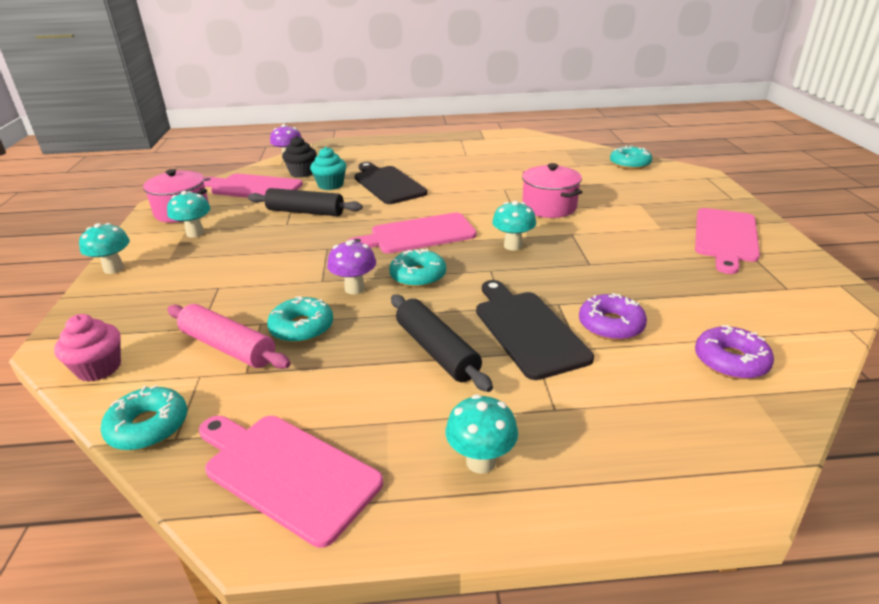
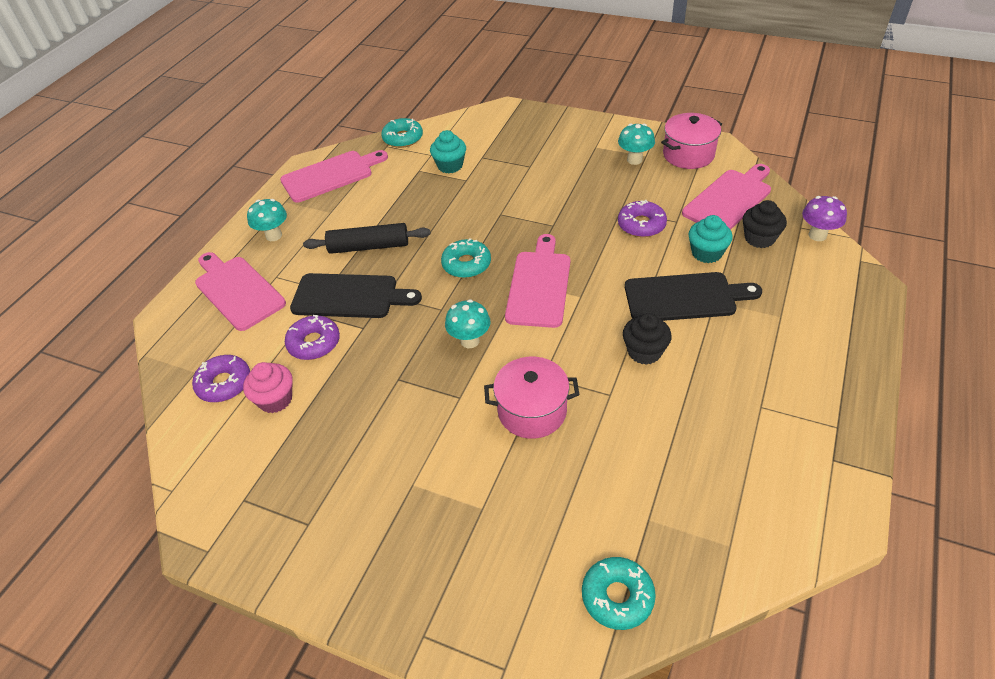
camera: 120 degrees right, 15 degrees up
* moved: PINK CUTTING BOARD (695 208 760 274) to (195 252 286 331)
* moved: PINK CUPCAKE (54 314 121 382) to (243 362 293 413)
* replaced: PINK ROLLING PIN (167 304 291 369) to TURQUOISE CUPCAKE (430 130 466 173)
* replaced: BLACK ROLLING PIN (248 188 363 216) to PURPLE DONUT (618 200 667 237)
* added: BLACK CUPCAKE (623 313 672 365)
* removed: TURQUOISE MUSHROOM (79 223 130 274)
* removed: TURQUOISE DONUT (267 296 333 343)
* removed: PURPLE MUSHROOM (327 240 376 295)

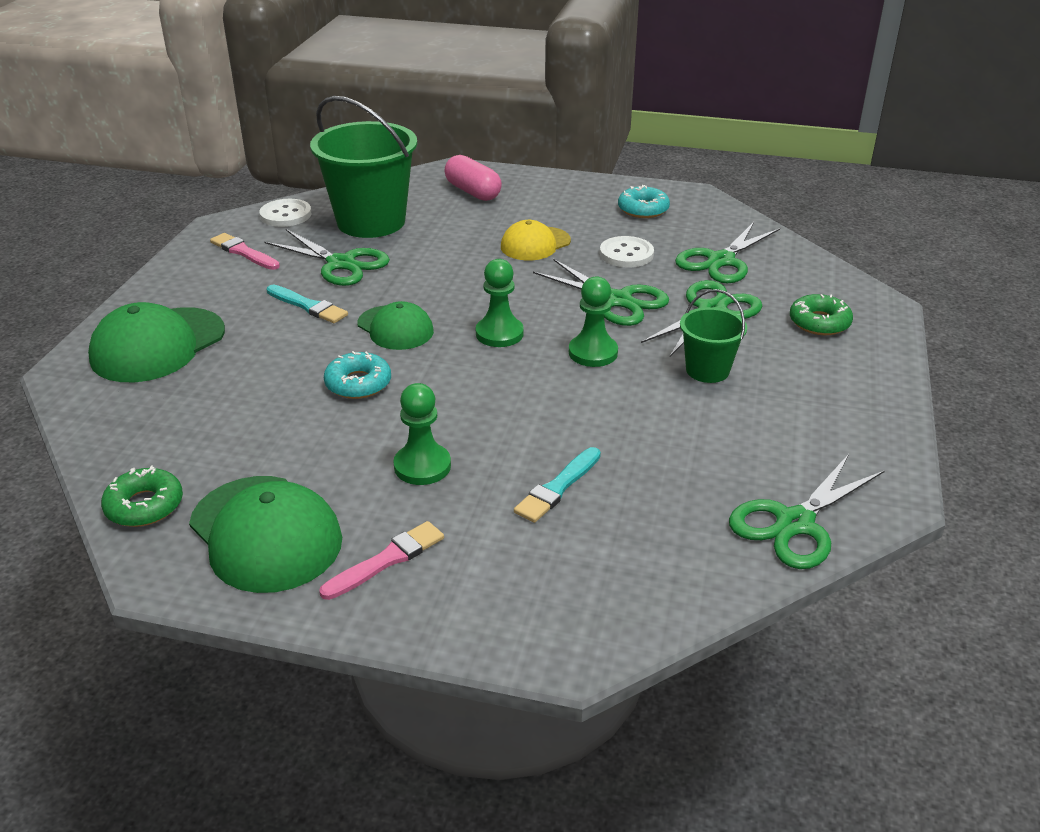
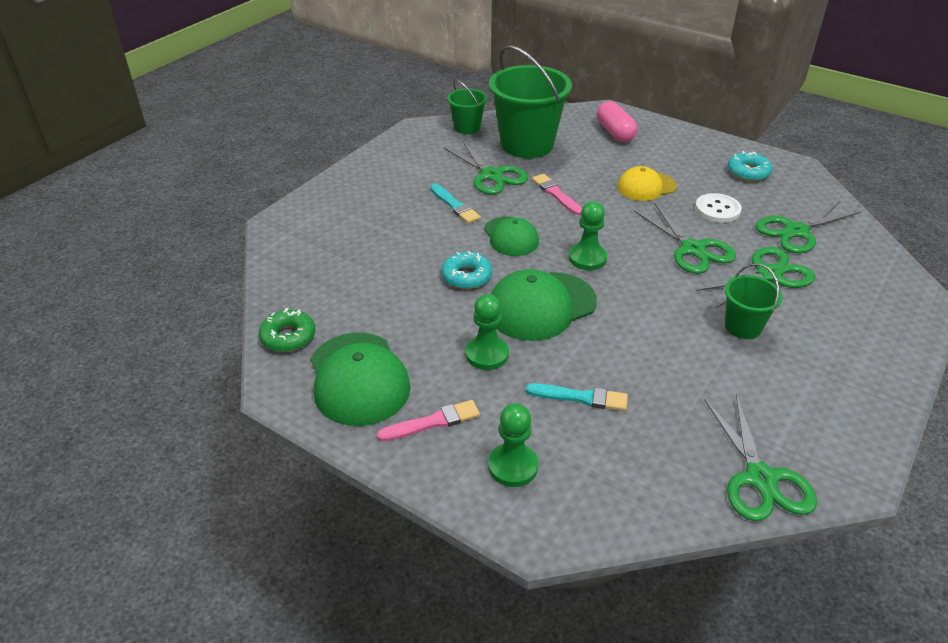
camera: 20 degrees right, 5 degrees up
* replaced: WHITE BUTTON (259 199 311 227) to GREEN BUCKET (447 80 487 134)
* moved: GREEN PAWN (569 276 618 367) to (488 403 538 487)
* moved: GREEN CAP (88 302 225 382) to (491 269 597 341)
* turned: TURQUOISE BRUSH (514 447 601 523) = (526 383 628 411) 135 degrees counterclockwise
* moved: PINK BRUSH (210 233 280 270) to (532 174 582 215)
* turned: GREEN SCISSORS (729 454 885 569) = (704 394 817 521) 75 degrees counterclockwise
* removed: GREEN DONUT (790 294 853 335)

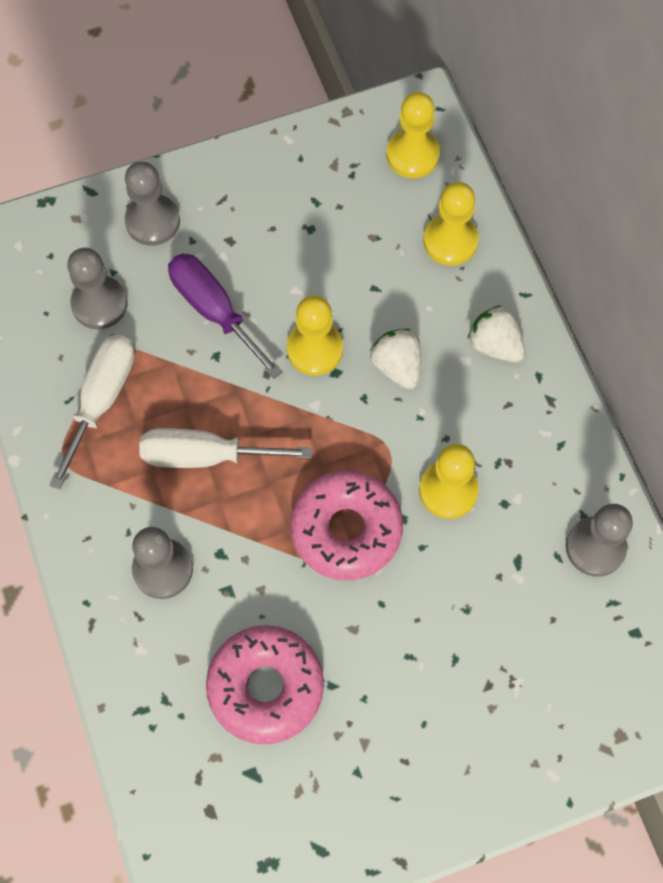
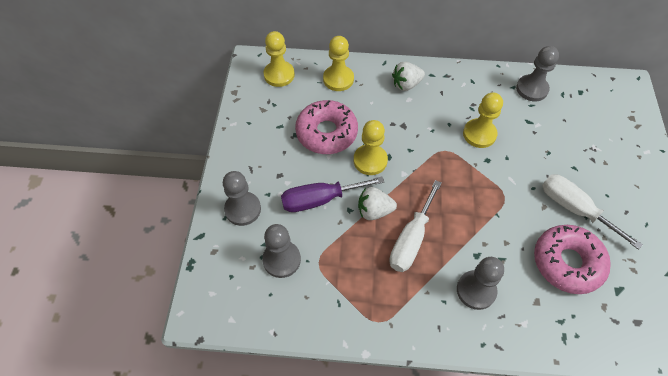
camera: 65 degrees left, 10 degrees down
* moved: PINK DONUT (290 470 403 581) to (295 100 358 154)
* moved: WHITE STRAWBERRY (370 329 421 389) to (358 187 397 220)
* moved: WHITE SCREWDRIVER (49 335 135 489) to (542 174 643 250)

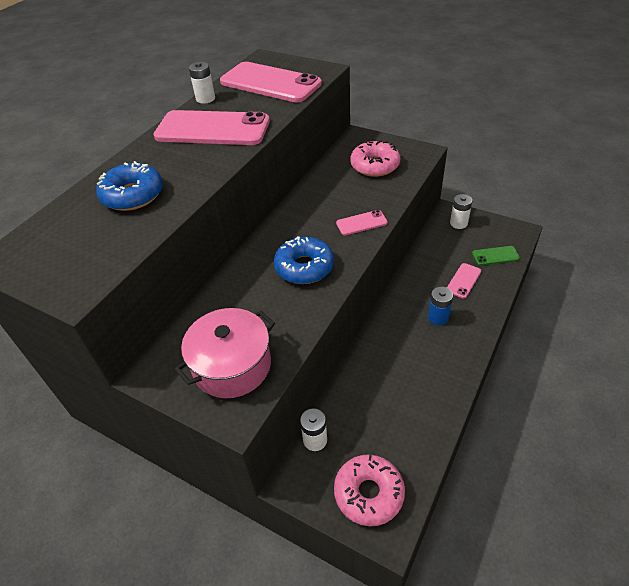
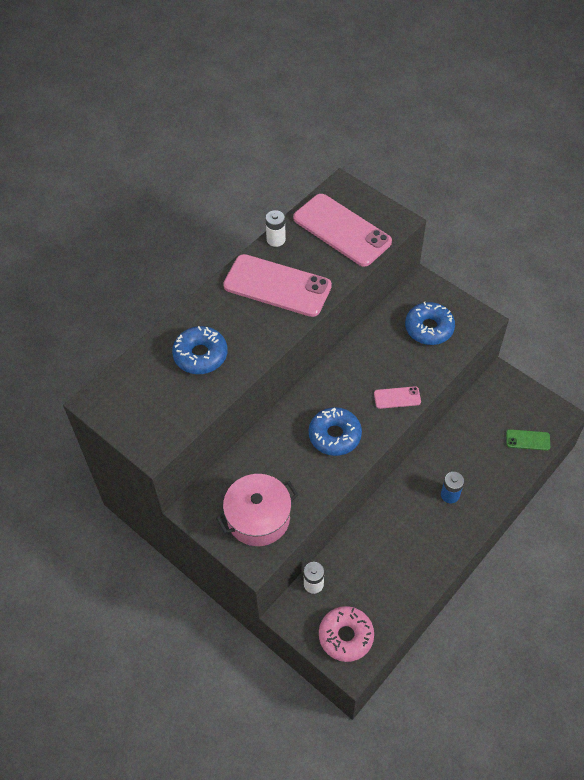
camera: 10 degrees right, 10 degrees up
* recoloured: PINK DONUT (350 140 400 177) to BLUE DONUT (405 302 455 345)
* removed: PINK PHONE (447 263 481 298)
* removed: WHITE BATTERY (450 194 472 229)

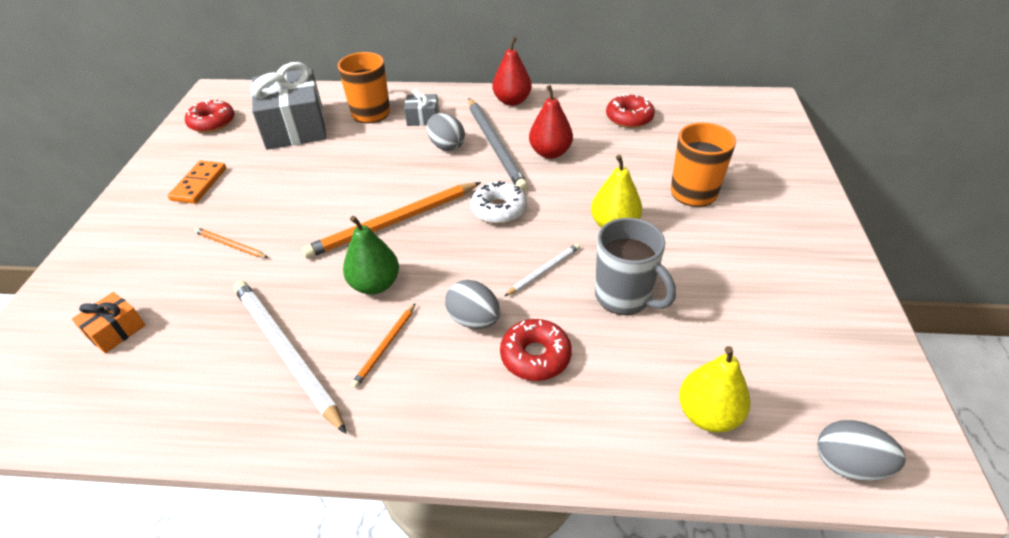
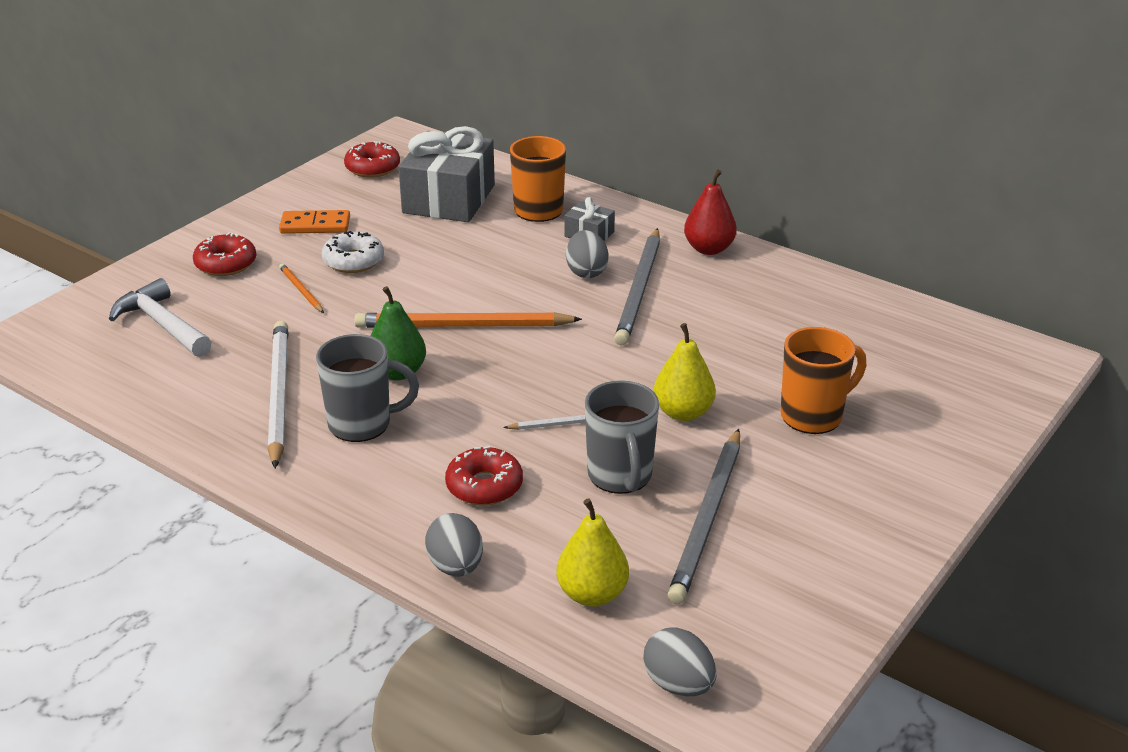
camera: 30 degrees right, 10 degrees down
* replaced: ORANGE GIFT (72 292 146 353) to WHITE HAMMER (109 278 212 357)
* moved: RED DONUT (606 94 655 128) to (193 232 256 276)
* turned: ORANGE DOMINO (168 161 226 204) = (279 210 350 234) 45 degrees clockwise
* replaced: ORANGE PENCIL (351 303 416 388) to GREY MUG (316 334 419 442)
* moved: WHITE DONUT (471 181 527 224) to (321 231 384 273)
* moved: GREY EGG (445 280 501 329) to (425 513 483 577)
* added: GREY PENCIL (667 429 740 604)
* removed: RED PEAR (529 85 573 159)

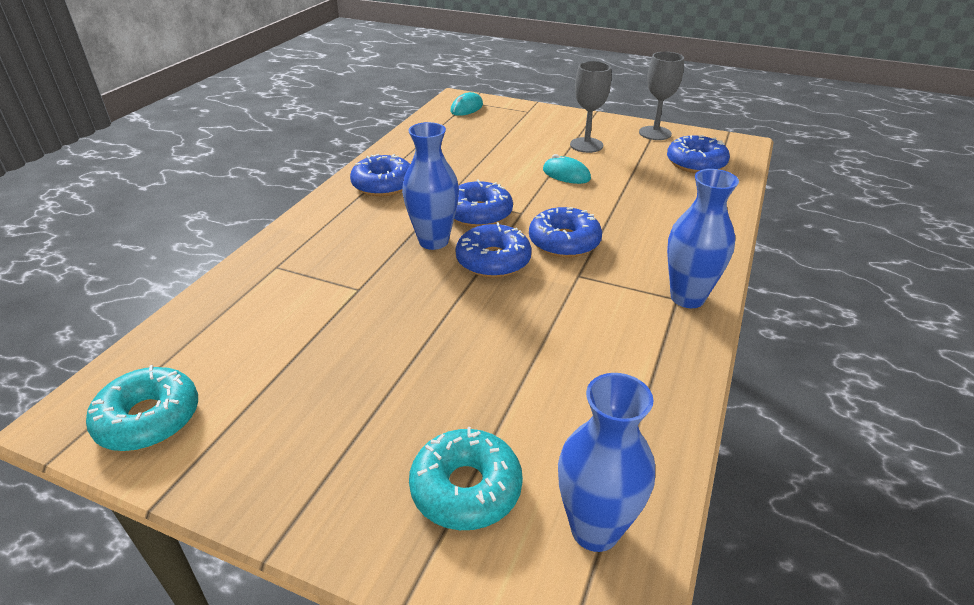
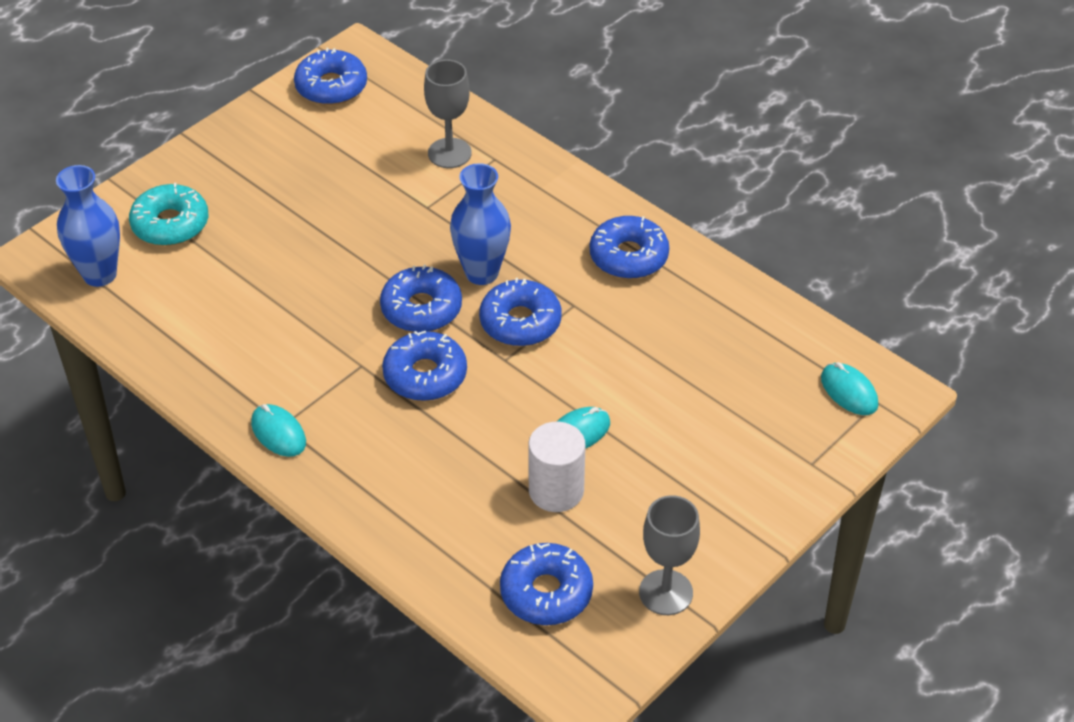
camera: 110 degrees right, 10 degrees up
* replaced: BLUE VASE (667 169 739 308) to TURQUOISE MOUSE (251 404 306 457)
* recoloured: TURQUOISE DONUT (86 365 198 451) to BLUE DONUT (294 48 367 105)
* moved: GREY GOBLET (570 61 611 153) to (424 59 472 168)
* added: WHITE CYLINDER (528 422 586 512)

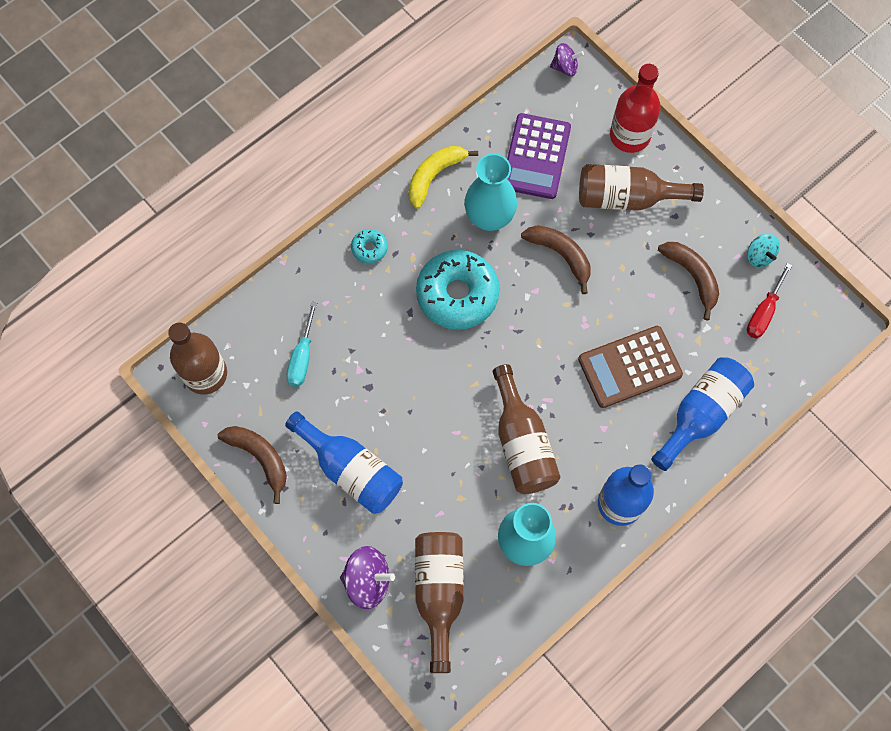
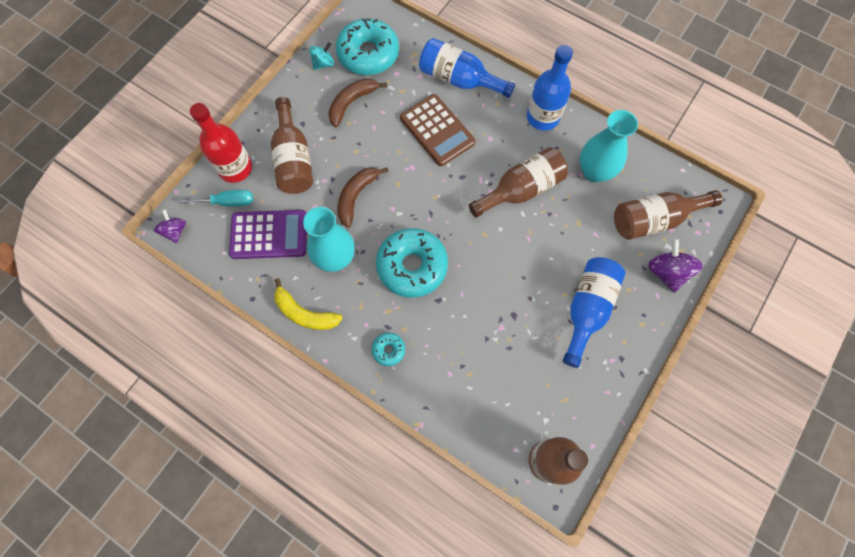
camera: 105 degrees left, 0 degrees up
* moved: TURQUOISE SCREWDRIVER (286 302 317 386) to (178 190 253 207)
* replaced: RED SCREWDRIVER (747 263 792 339) to TURQUOISE DONUT (336 18 399 75)
* removed: BROWN BANANA (218 426 287 504)

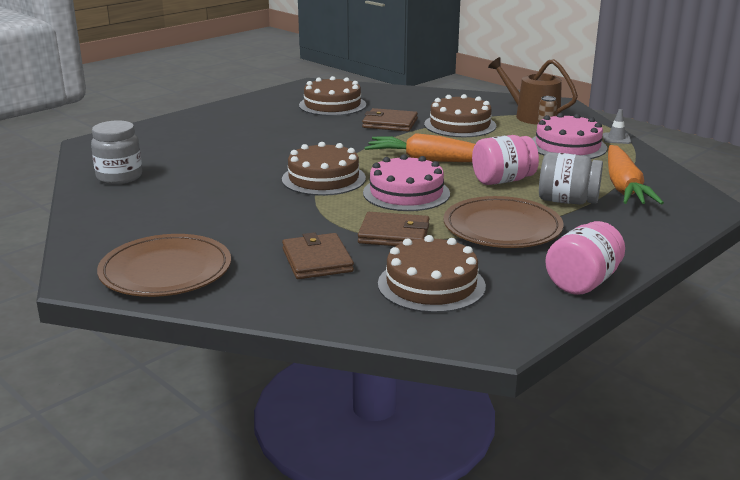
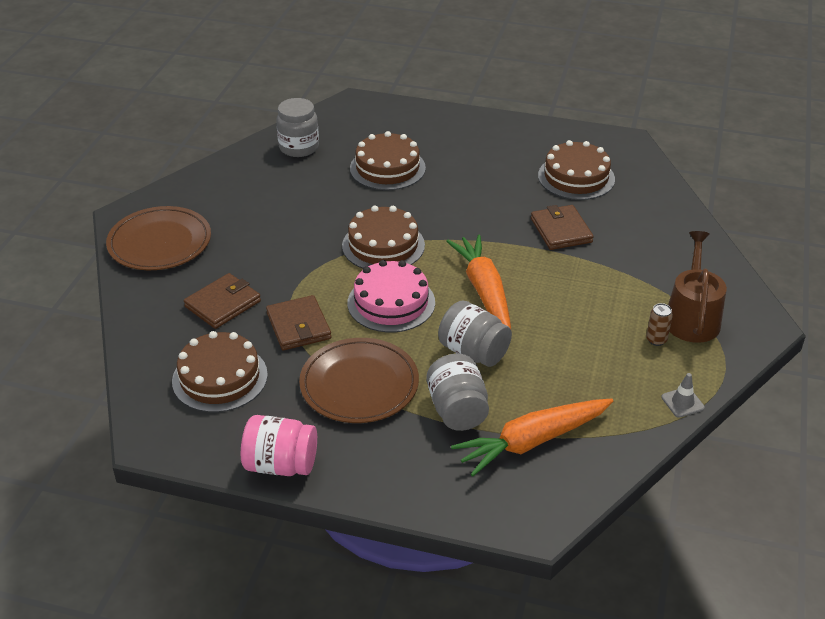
camera: 60 degrees right, 15 degrees up
* moved: BROWN CAKE (424 94 496 137) to (350 131 426 190)
* recoloured: PINK JAR (472 135 539 185) to GREY JAR (438 300 512 367)
* removed: PINK CAKE (532 113 607 159)

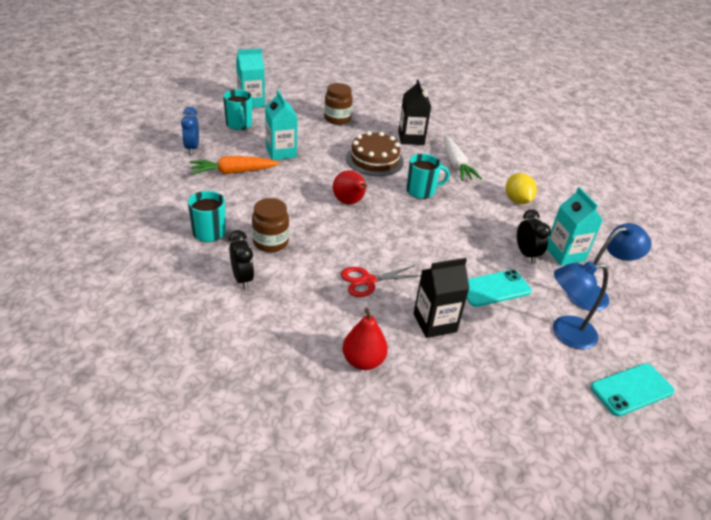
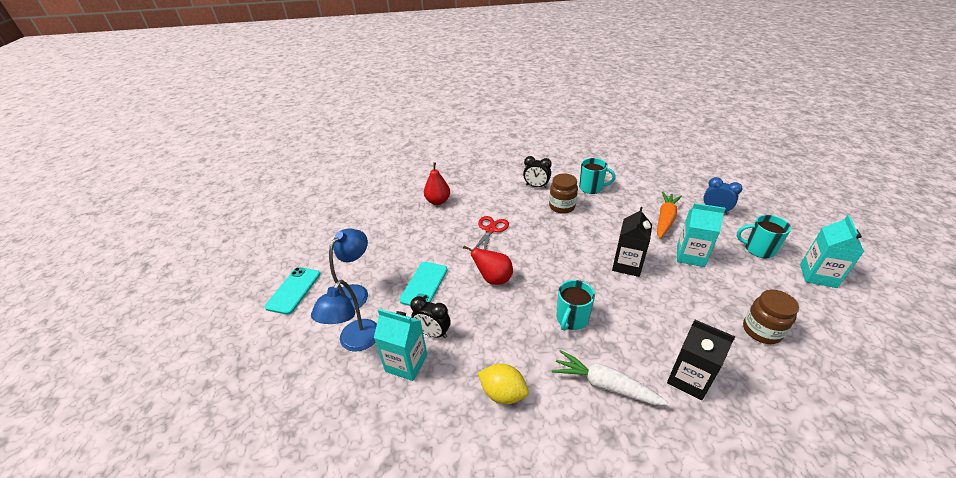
camera: 135 degrees right, 0 degrees up
* moved: RED PEAR (333 170 367 204) to (463 245 513 285)
* moved: BLACK CARTON (413 258 469 338) to (612 207 652 277)
* removed: BROWN CAKE (346 131 404 176)

